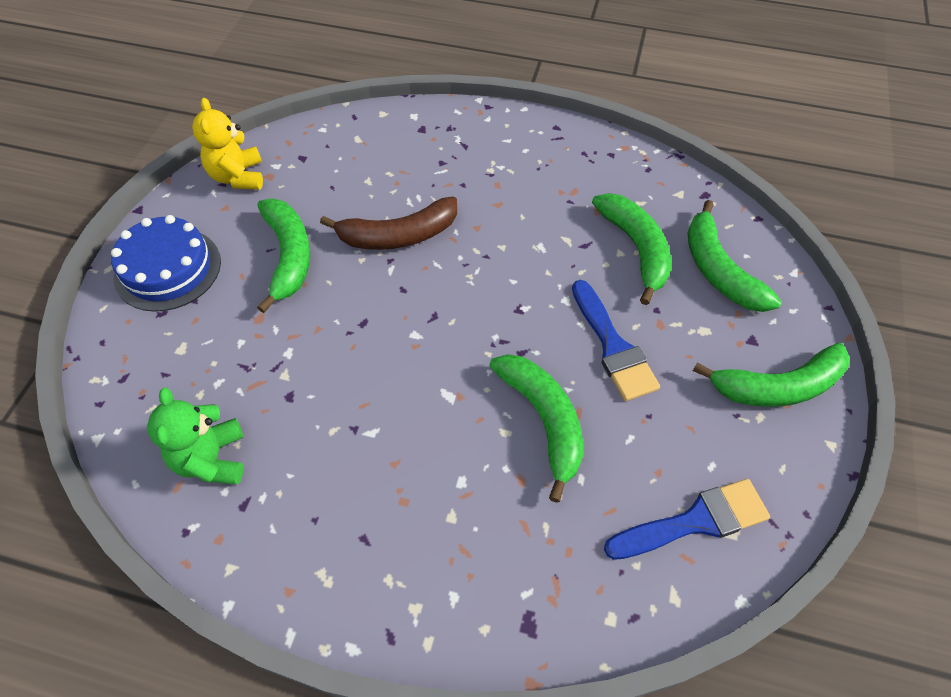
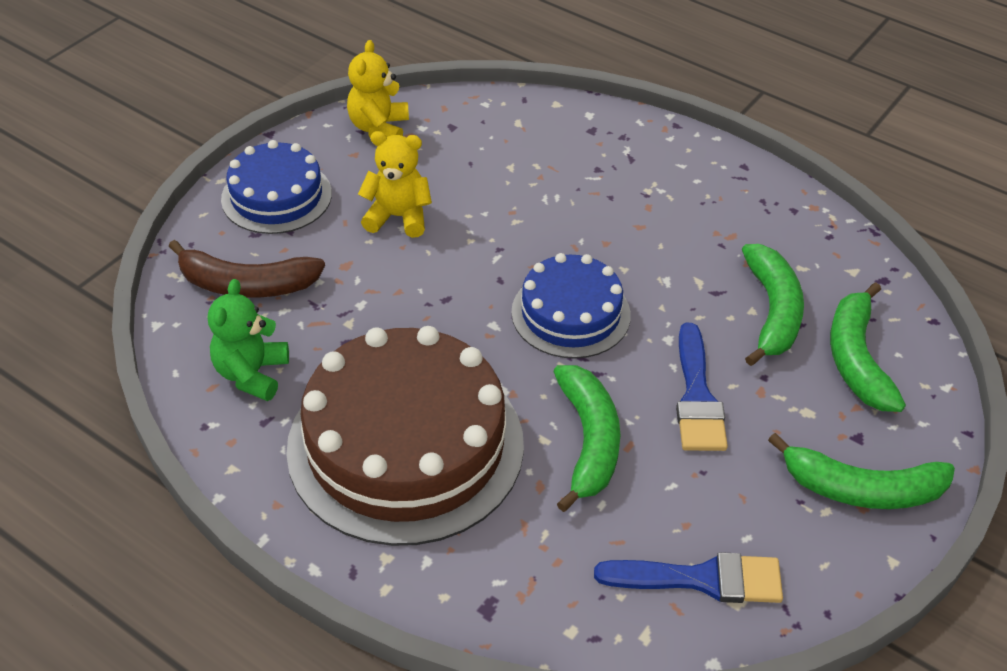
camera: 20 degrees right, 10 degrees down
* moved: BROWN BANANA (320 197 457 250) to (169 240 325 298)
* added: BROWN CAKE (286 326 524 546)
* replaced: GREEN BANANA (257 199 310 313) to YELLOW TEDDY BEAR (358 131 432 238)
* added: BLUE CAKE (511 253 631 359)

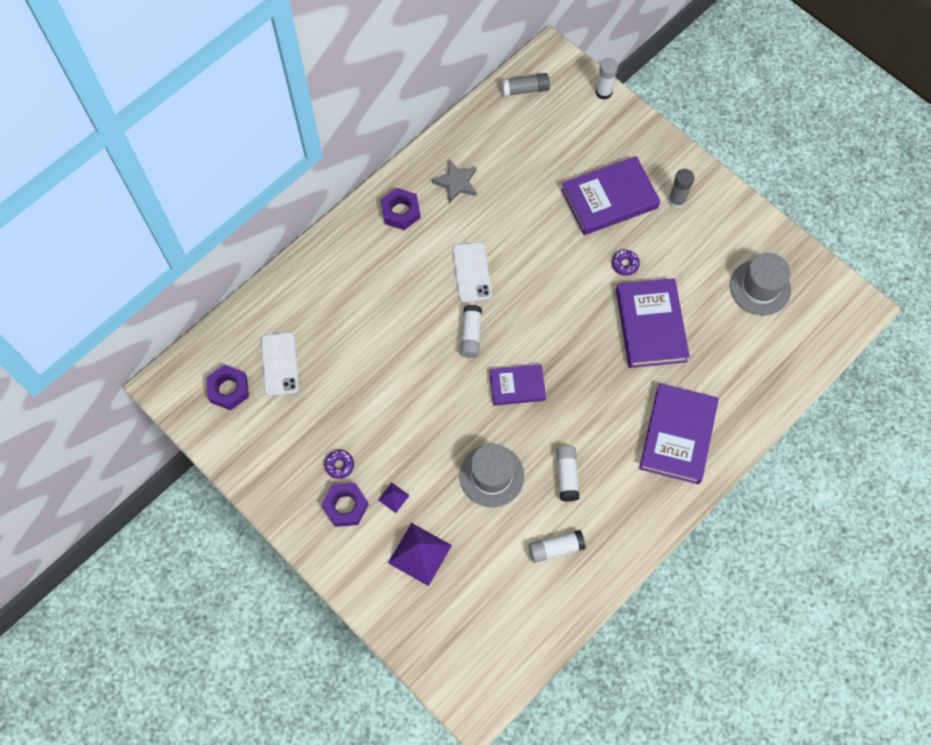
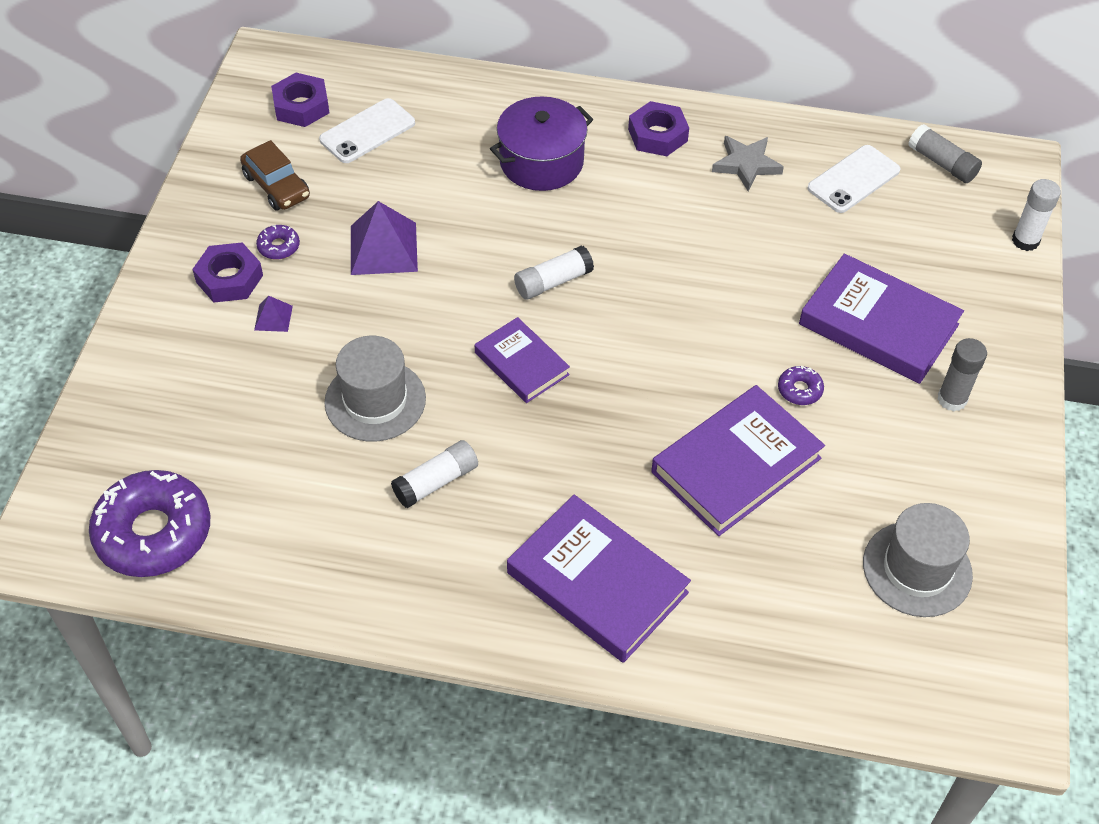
camera: 55 degrees right, 15 degrees down
* added: PURPLE DONUT (89 470 210 577)
* added: BROWN CAR (240 140 310 210)
* moved: PURPLE PYRAMID (388 523 452 586) to (351 201 418 275)
* added: PURPLE POT (490 96 593 191)
* turned: PURPLE BOOK (639 383 719 484) = (507 495 691 663) 60 degrees clockwise
* moved: WHITE PHONE (452 242 492 302) to (807 145 900 213)
* removed: WHITE GLUE STICK (528 530 586 563)

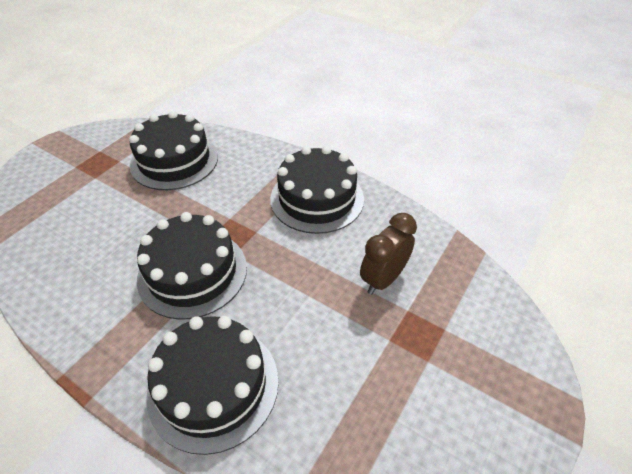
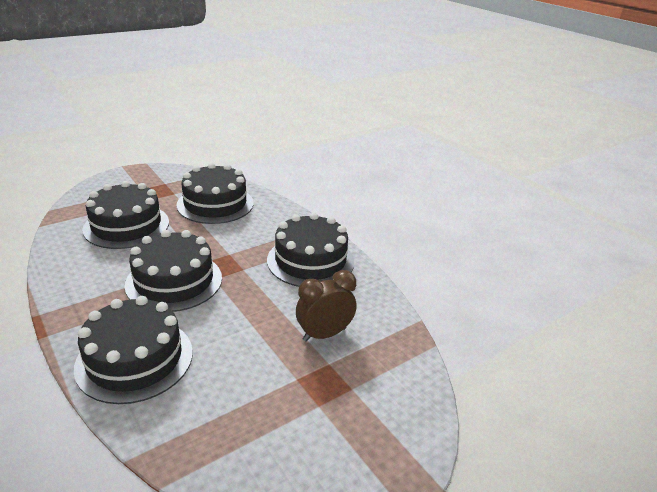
camera: 20 degrees right, 15 degrees down
* added: BLACK CAKE (82 181 169 249)

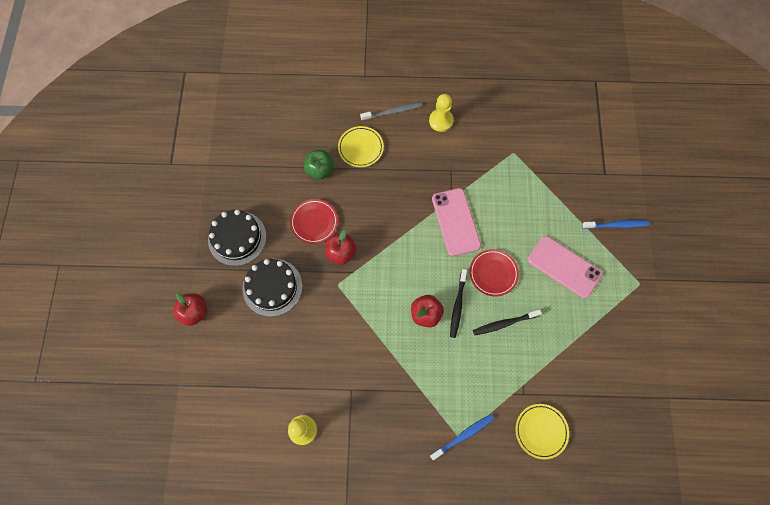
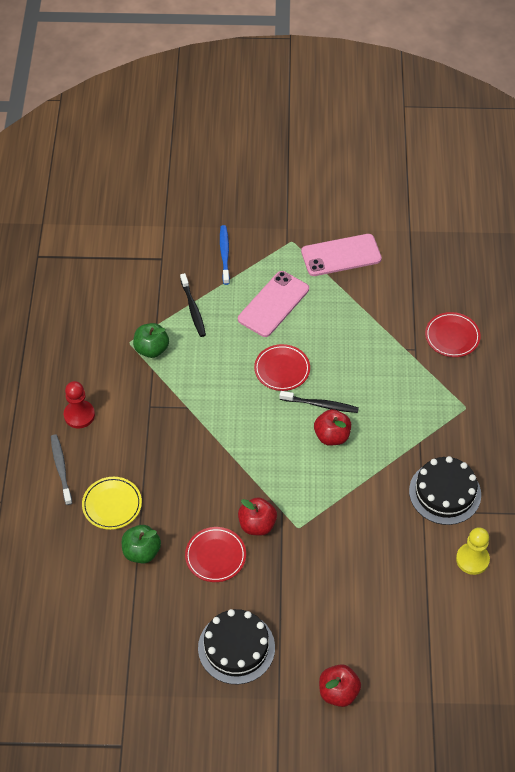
camera: 90 degrees left, 15 degrees down
* recoloured: YELLOW PAWN (429 94 454 132) to RED PAWN (64 381 95 428)
* added: GREEN APPLE (133 323 169 358)
* moved: BLACK TOOTHBRUSH (473 309 542 335) to (180 273 206 337)
* moved: PINK PHONE (432 188 481 256) to (301 234 382 276)
* moved: BLACK CAKE (242 259 303 317) to (409 456 481 525)
* recoloured: YELLOW PLATE (515 404 569 459) to RED PLATE (425 312 481 357)
* removed: BLUE TOOTHBRUSH (430 414 494 460)

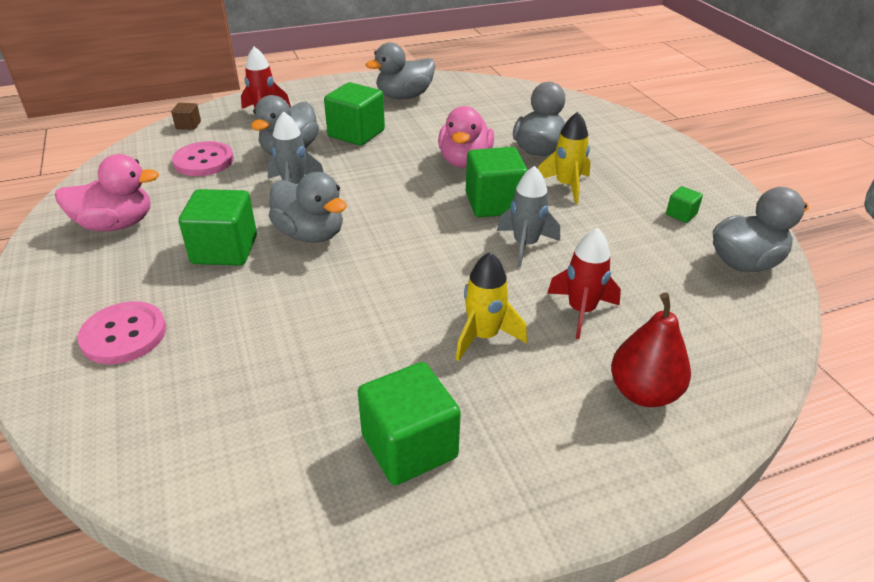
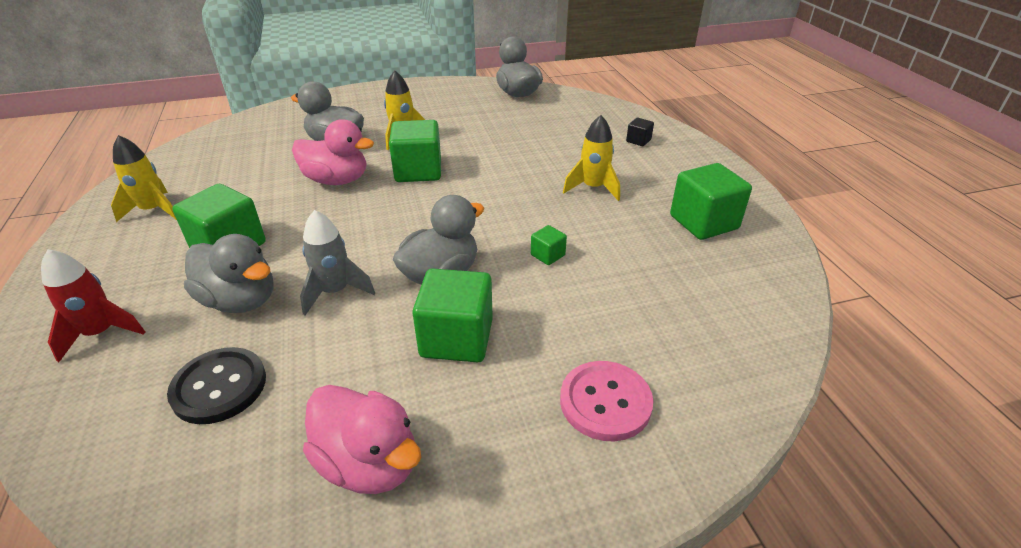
camera: 85 degrees left, 0 degrees up
* replaced: GREY DUCK (365 42 435 99) to YELLOW ROCKET (111 135 177 222)
* recoloured: PINK BUTTON (172 141 234 176) to BLACK BUTTON (167 347 266 424)
* turned: PINK DUCK (55 154 159 231) = (303 385 421 494) 135 degrees clockwise
* moved: GREEN CUBE (666 186 703 223) to (531 225 567 265)
* replaced: RED PEAR (611 292 691 407) to BLACK CUBE (626 118 654 146)
* removed: BROWN CUBE (171 103 201 130)
* removed: GREY ROCKET (497 166 560 267)
* removed: RED ROCKET (547 228 621 339)

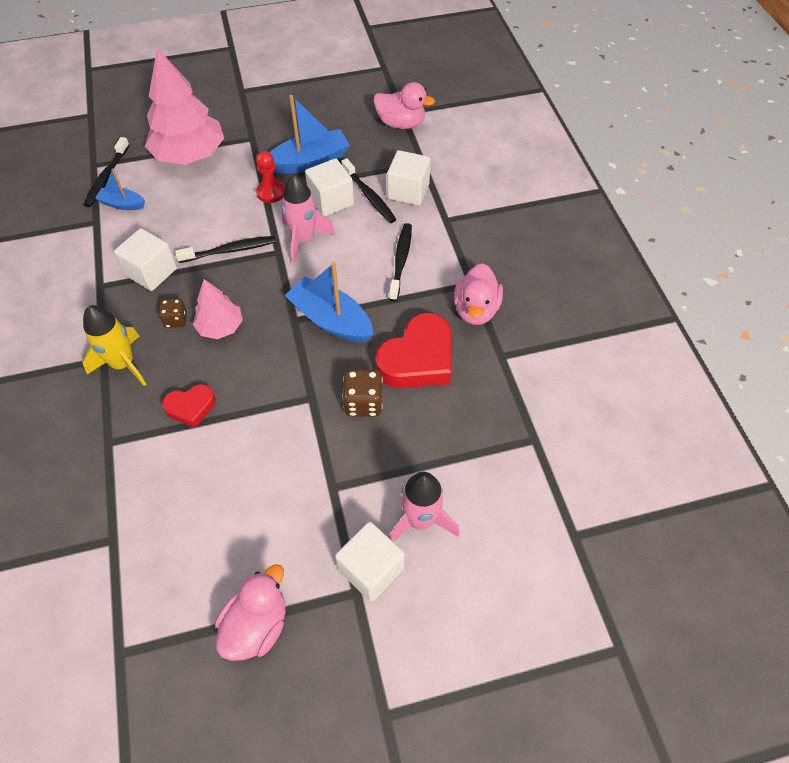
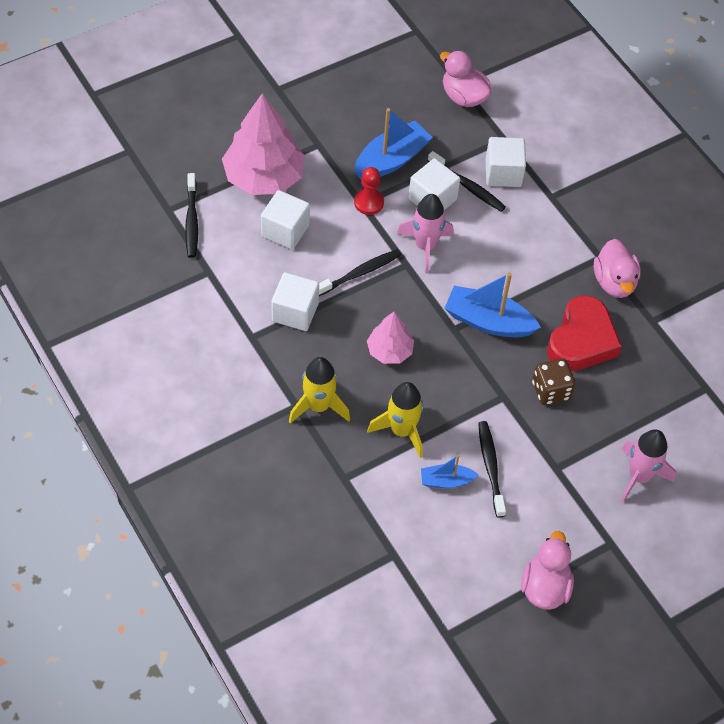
camera: 20 degrees left, 0 degrees up
* moved: WHITE CUBE (335 522 405 602) to (261 190 310 249)
* replaced: RED HEART (162 384 216 428) to YELLOW ROCKET (367 382 423 458)
* moved: BLUE BOAT (95 168 145 210) to (421 455 479 488)
* turned: PINK DUCK (374 82 435 129) = (440 50 492 107) 135 degrees counterclockwise
* moved: BLACK TOOTHBRUSH (389 223 412 301) to (478 421 506 518)
* removed: BROWN DICE (159 299 187 328)

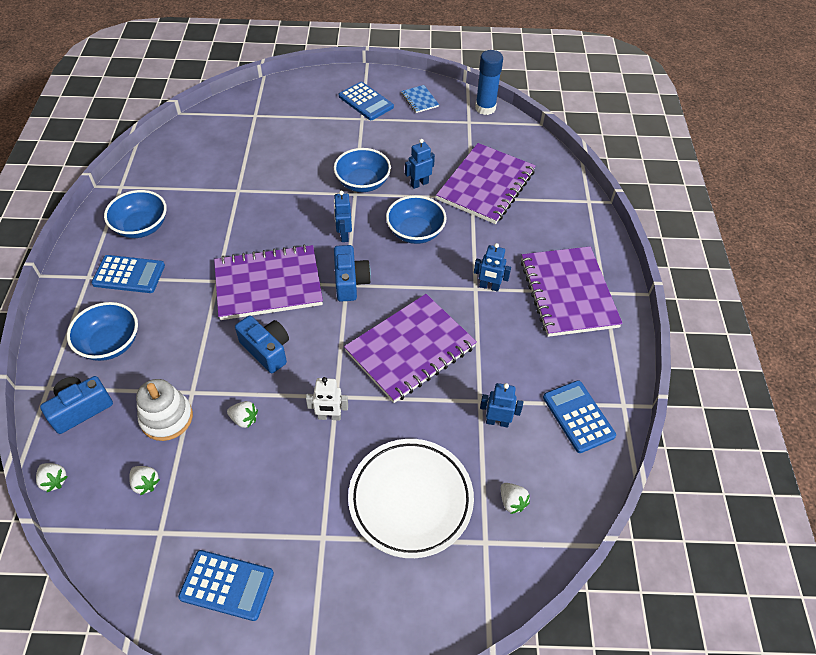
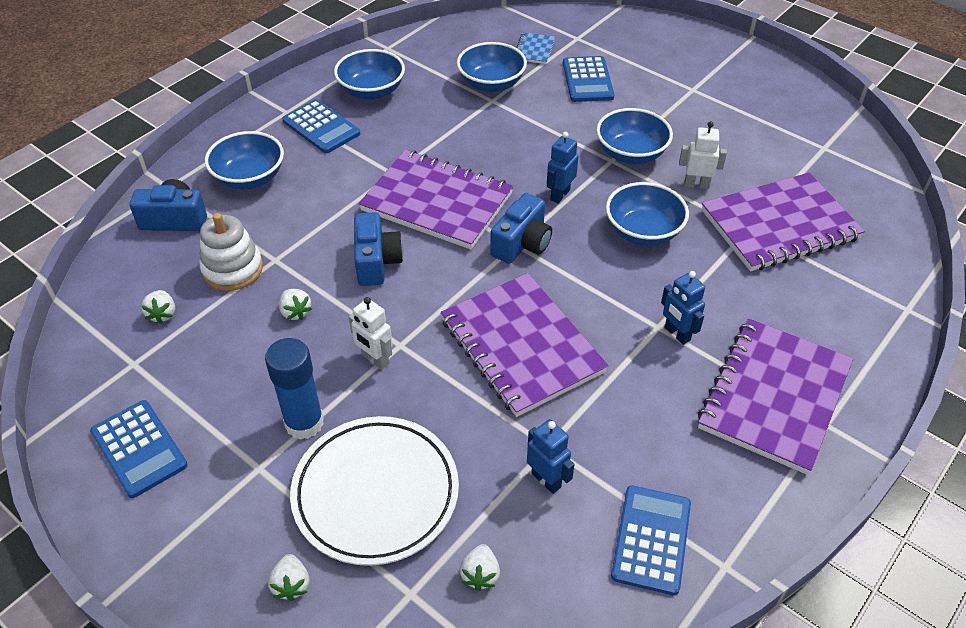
camera: 40 degrees right, 5 degrees down
* moved: BLUE GLUE STICK (475 50 503 115) to (265 338 324 440)
* moved: WHITE STRAWBERRY (36 463 68 492) to (268 554 310 601)
* turned: PURPLE NOTEBOOK (344 294 477 403) = (441 273 609 417) 60 degrees clockwise
* added: BLUE BOWL (457 42 527 92)
* moved: BLUE NOTEBOOK (401 85 439 113) to (516 32 555 64)
* moved: BLUE CALCULATOR (339 82 394 120) to (563 56 615 102)
* recoloured: BLUE ROBOT (405 139 435 189) to WHITE ROBOT (679 121 727 189)

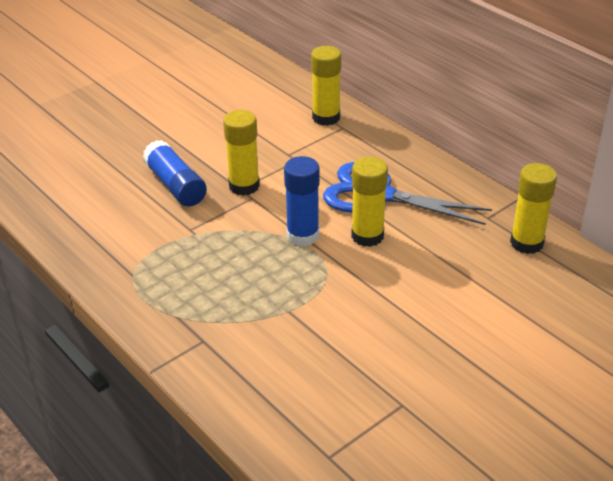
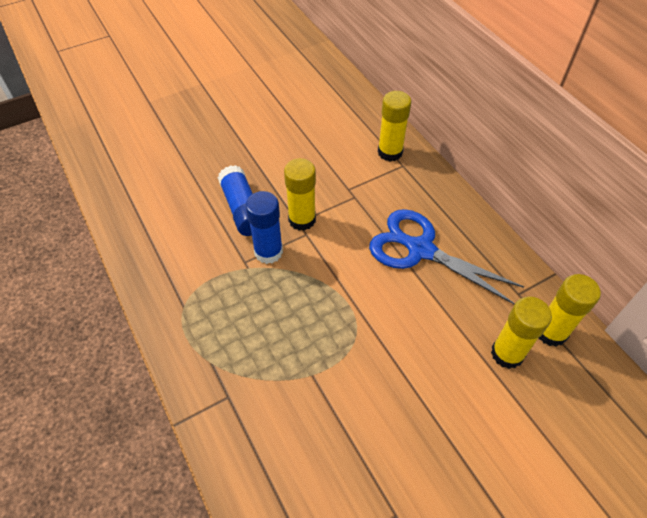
camera: 10 degrees right, 15 degrees up
* moved: BLUE GLUE STICK (284 156 320 246) to (246 191 283 264)
* moved: YELLOW GLUE STICK (351 157 388 247) to (491 297 552 369)

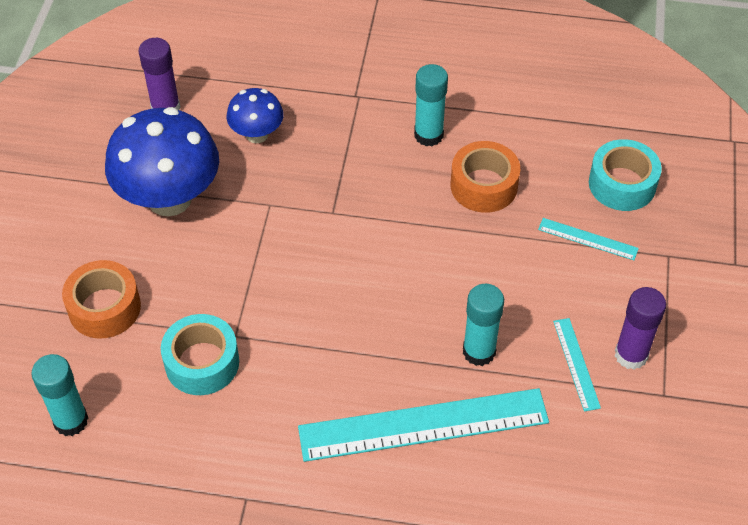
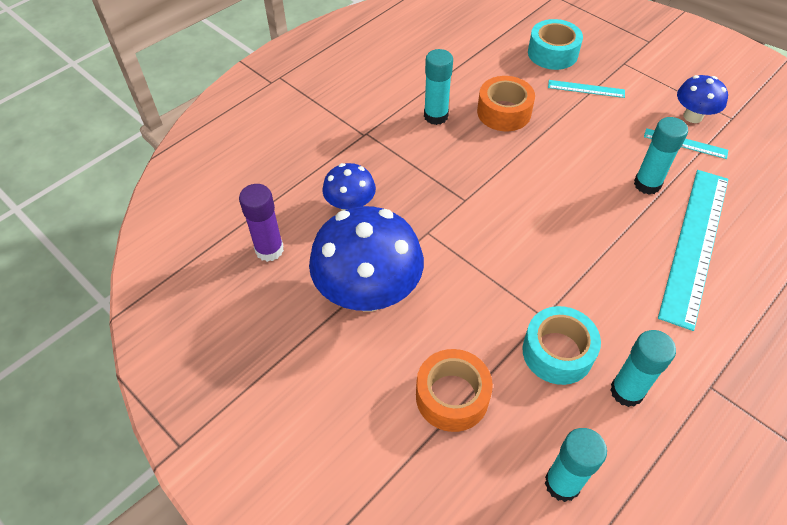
camera: 55 degrees left, 0 degrees up
* turned: TURQUOISE RULER (538 218 639 260) = (548 80 625 98) 45 degrees clockwise
* added: TURQUOISE GLUE STICK (610 330 676 407)
* replaced: PURPLE GLUE STICK (615 287 666 370) to BLUE MUSHROOM (677 75 728 123)

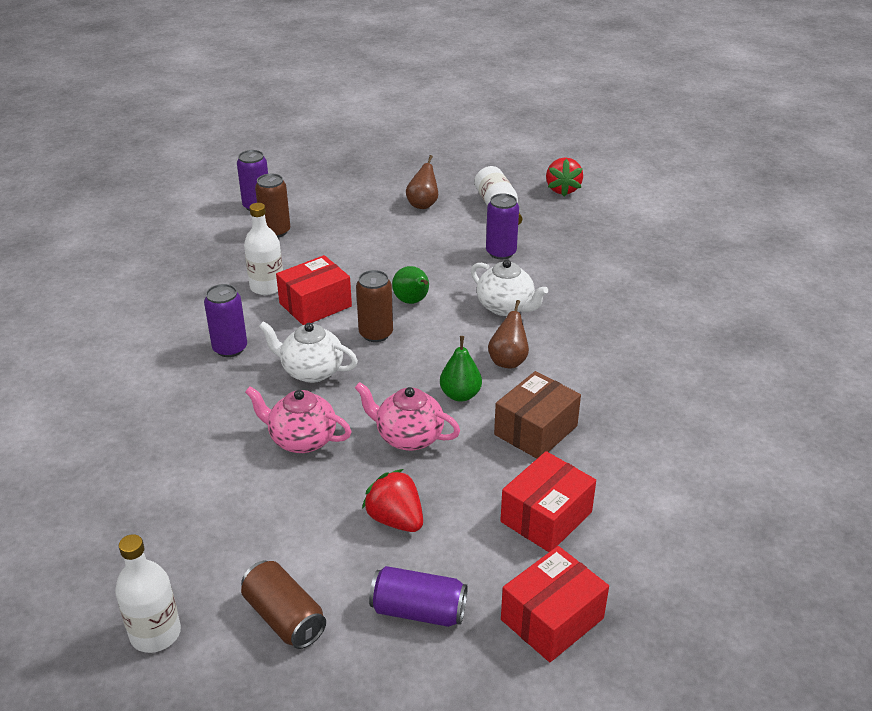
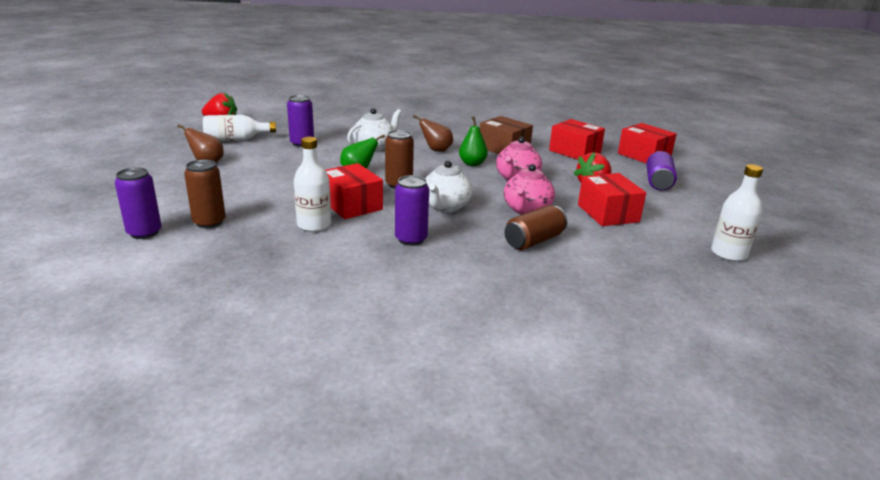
camera: 90 degrees left, 10 degrees down
* moved: BROWN CAN (241 561 326 649) to (504 205 567 250)
* added: RED BOX (578 173 646 226)

